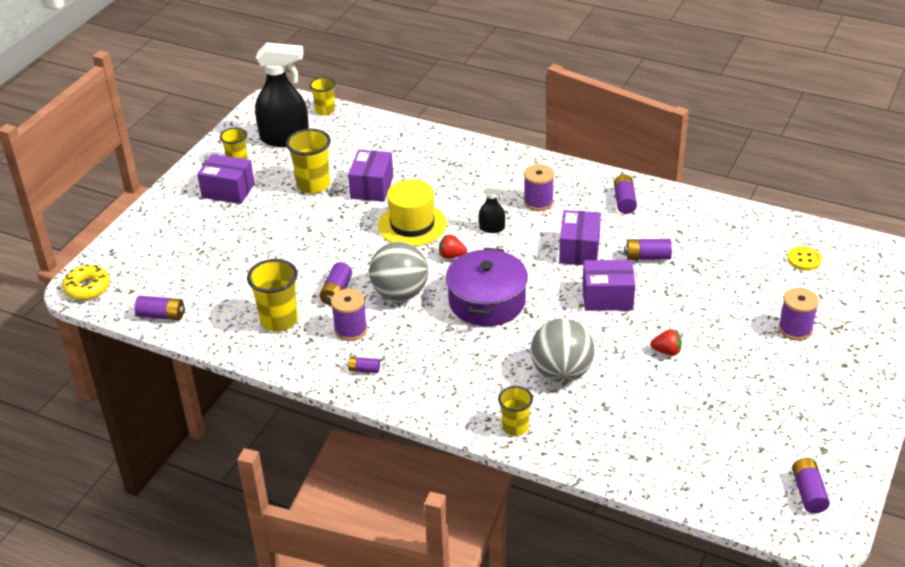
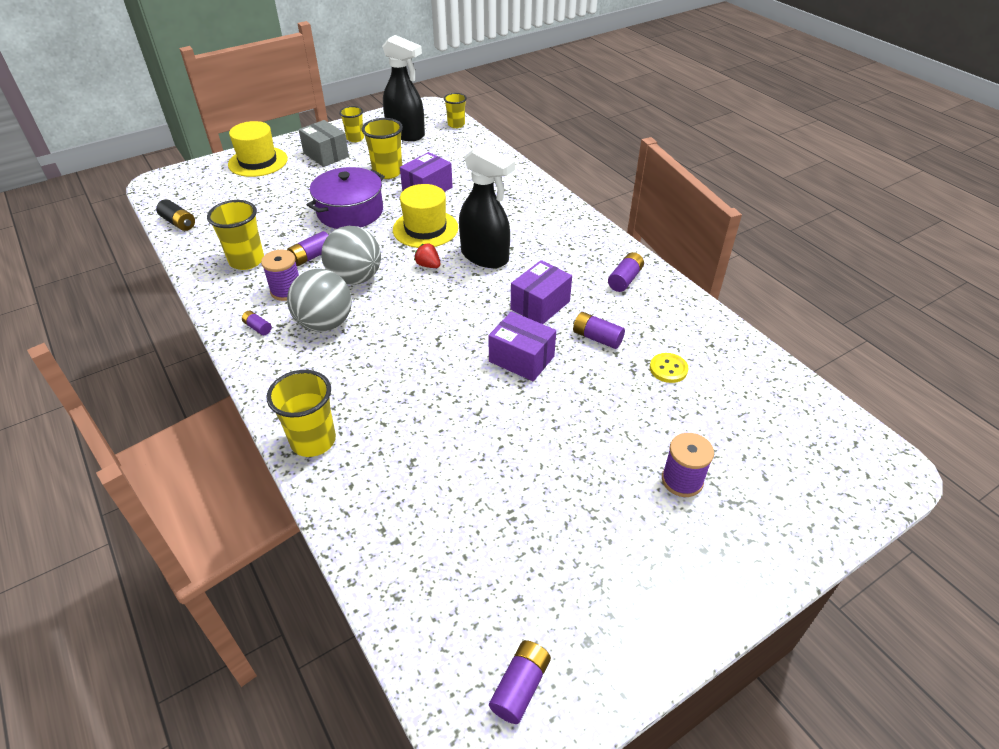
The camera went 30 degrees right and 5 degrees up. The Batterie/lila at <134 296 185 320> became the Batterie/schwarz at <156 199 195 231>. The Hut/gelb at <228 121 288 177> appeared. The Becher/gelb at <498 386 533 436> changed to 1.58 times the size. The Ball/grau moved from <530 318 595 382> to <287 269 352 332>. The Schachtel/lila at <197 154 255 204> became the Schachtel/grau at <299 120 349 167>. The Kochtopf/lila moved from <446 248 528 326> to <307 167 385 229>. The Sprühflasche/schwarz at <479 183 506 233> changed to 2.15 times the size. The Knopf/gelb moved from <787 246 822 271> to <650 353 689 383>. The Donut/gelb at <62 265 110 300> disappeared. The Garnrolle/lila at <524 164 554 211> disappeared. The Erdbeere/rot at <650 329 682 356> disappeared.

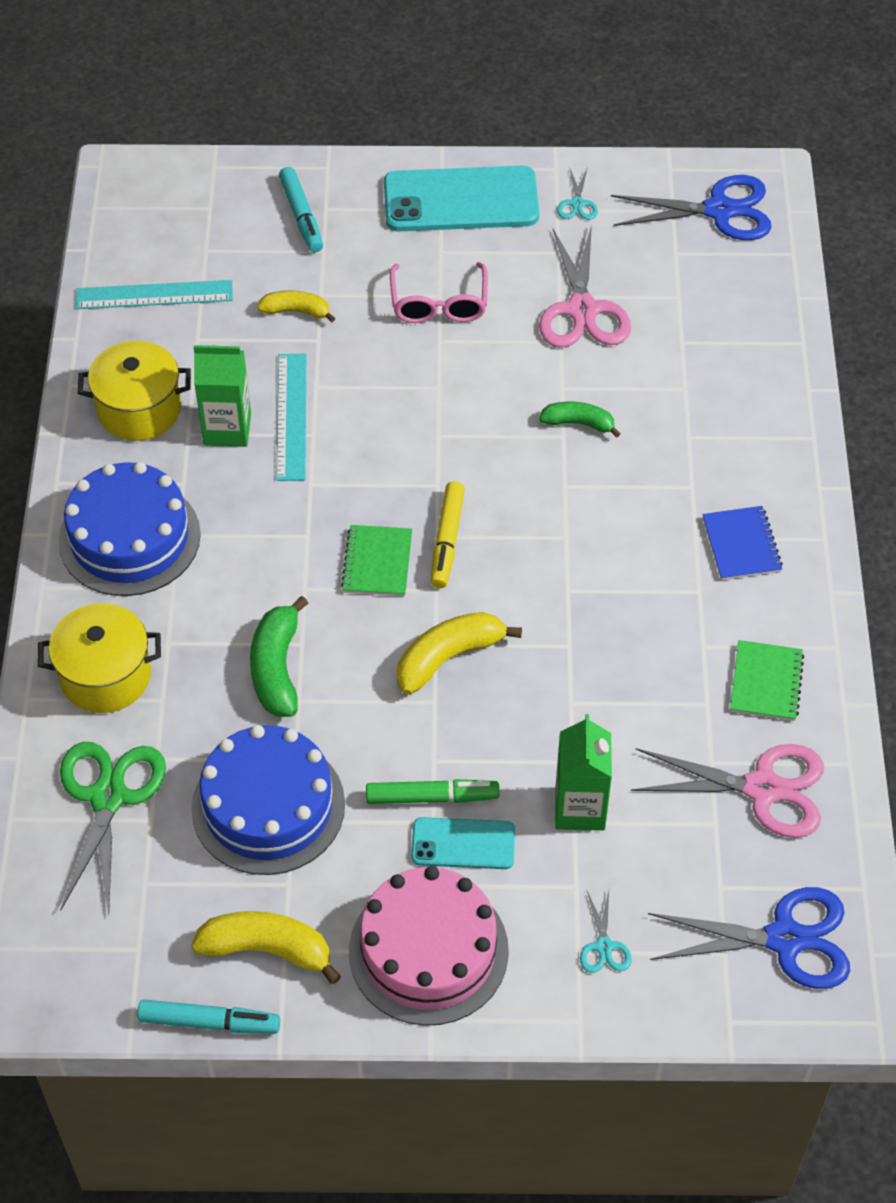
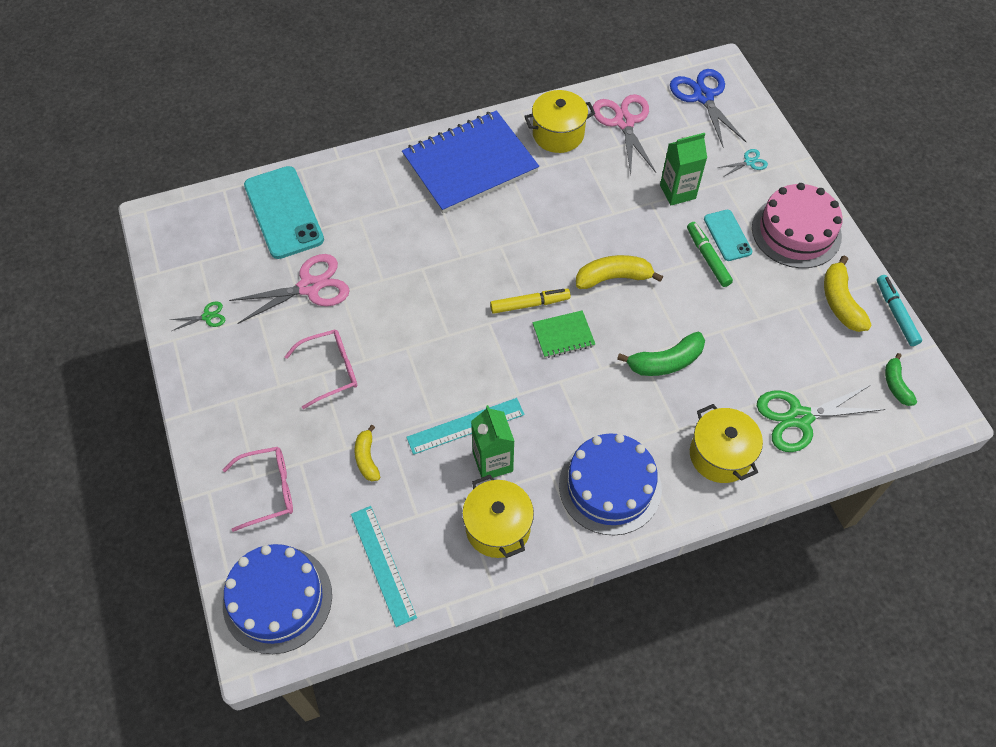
The camera went 110 degrees left and 5 degrees up. The Schere/türkis at <557 169 598 220> became the Schere/grün at <170 302 225 331>. The Filzstift/türkis at <279 167 323 253> was replaced by the Brille/rosa at <222 447 293 532>. The Kuchen/blau moved from <191 725 345 875> to <223 544 332 654>. The Handy/türkis moved from <384 166 539 231> to <244 166 324 259>. The Notizbuch/blau at <702 506 783 580> changed to 2.29 times the size. The Notizbuch/grün at <730 640 804 721> was replaced by the Kochtopf/gelb at <524 90 595 153>. The Banane/gelb at <397 612 522 695> turned 135 degrees clockwise. The Banane/grün moved from <539 402 621 438> to <885 353 917 406>. The Schere/blau at <611 175 771 240> disappeared.

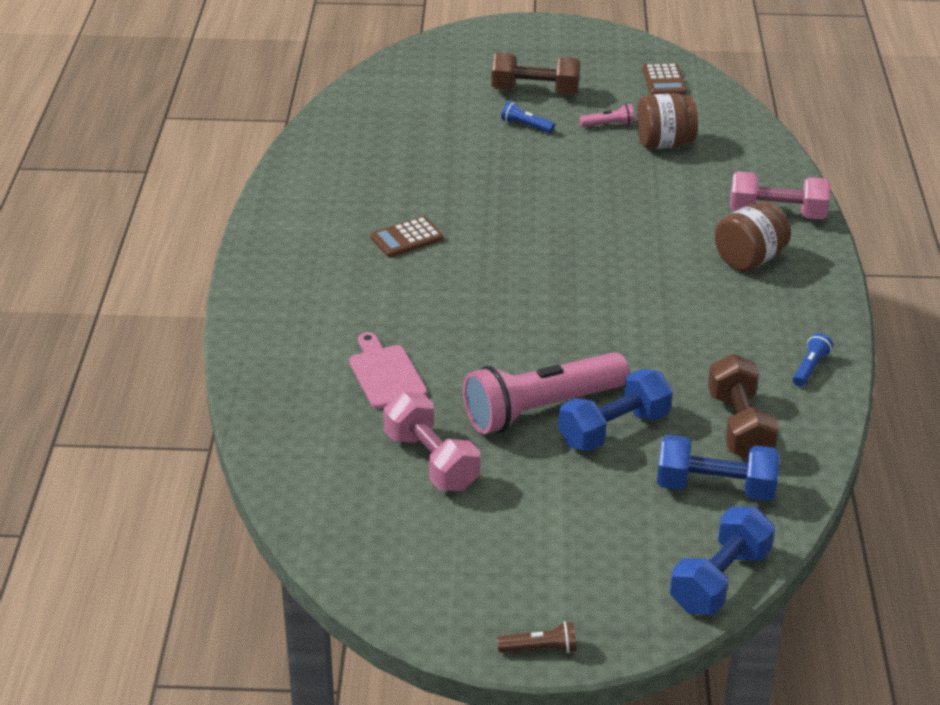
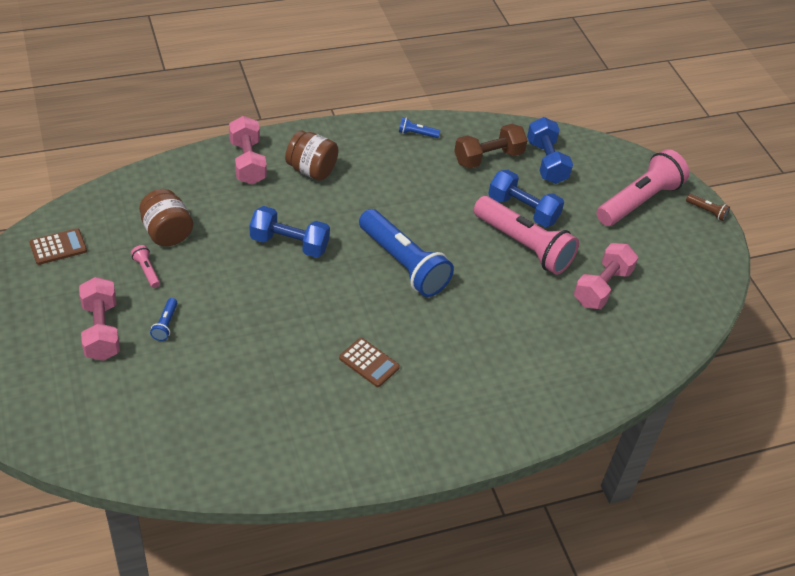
The camera went 115 degrees left and 10 degrees up. The Hantel/braun at <491 53 580 95> became the Hantel/rosa at <79 277 120 361>. The Hantel/blau moved from <670 507 775 615> to <249 206 330 258>. The Taschenlampe/blau at <359 209 454 297> appeared. The Taschenlampe/rosa at <597 149 689 226> appeared. The Taschenlampe/braun at <497 621 576 653> turned 150 degrees clockwise. The Schneidebrett/rosa at <349 332 427 409> disappeared.

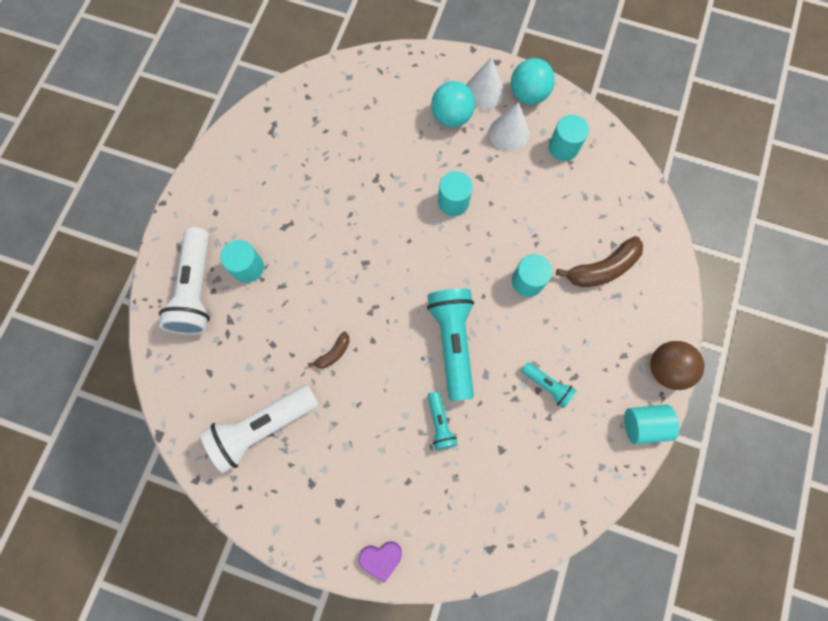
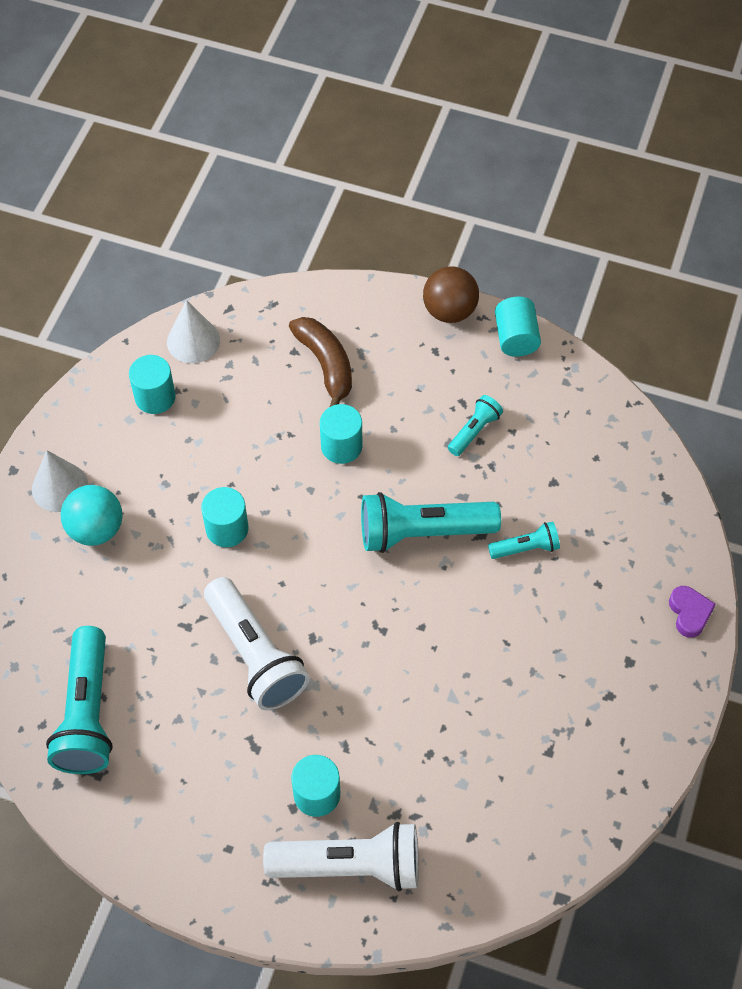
The camera went 90 degrees left and 15 degrees down. The Taschenlampe/türkis at <46 626 113 774> appeared. The Kegel/weiß moved from <489 102 530 152> to <167 300 220 363>. The Taschenlampe/weiß moved from <200 385 319 473> to <204 577 310 710>. The Banane/braun at <308 331 350 368> disappeared. The Ball/türkis at <511 58 555 105> disappeared.

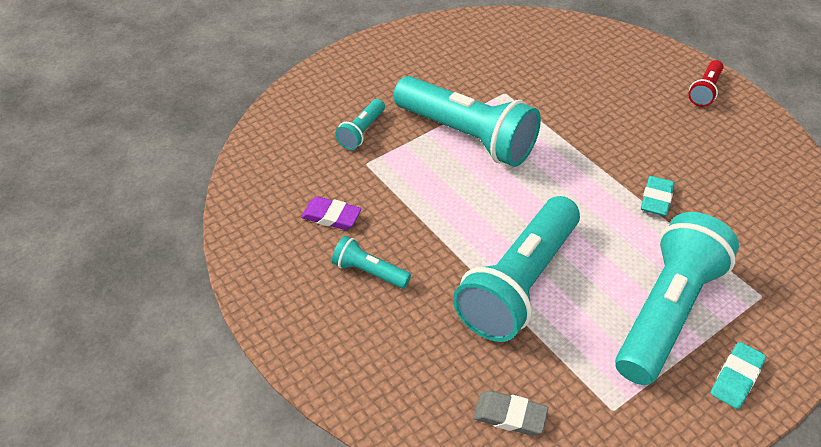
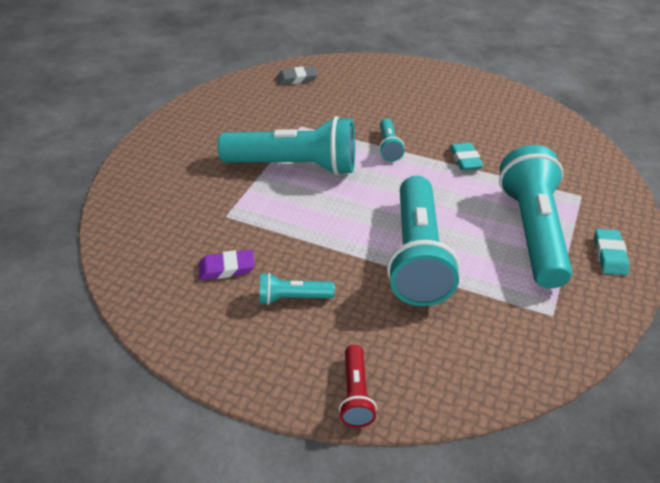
The camera went 30 degrees left and 5 degrees down. The Radiergummi/grau moved from <473 390 548 436> to <277 66 318 85>. The Taschenlampe/rot moved from <688 60 723 107> to <339 345 377 428>. The Taschenlampe/türkis moved from <335 99 385 150> to <379 118 405 162>.

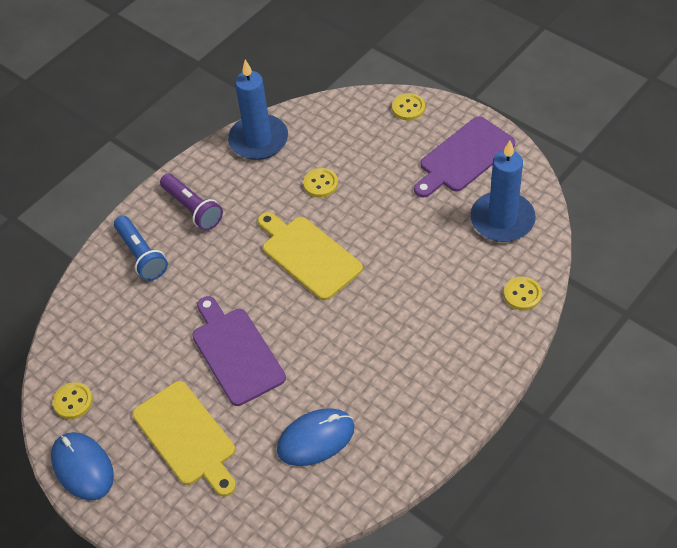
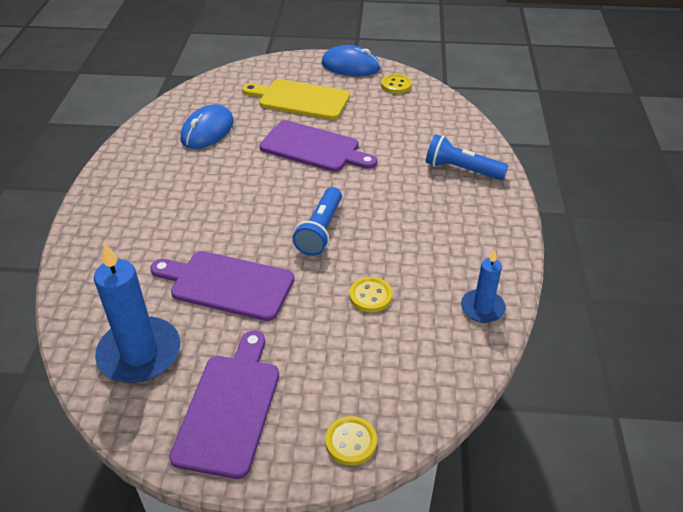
The camera went 140 degrees right and 10 degrees down. The Schneidebrett/lila at <150 251 294 321> appeared. The Schneidebrett/gelb at <258 212 363 300> was replaced by the Taschenlampe/blau at <293 187 342 256>. The Kerze/blau at <228 60 288 160> changed to 0.57 times the size. The Taschenlampe/lila at <160 174 223 230> disappeared. The Knopf/gelb at <504 277 542 310> disappeared.

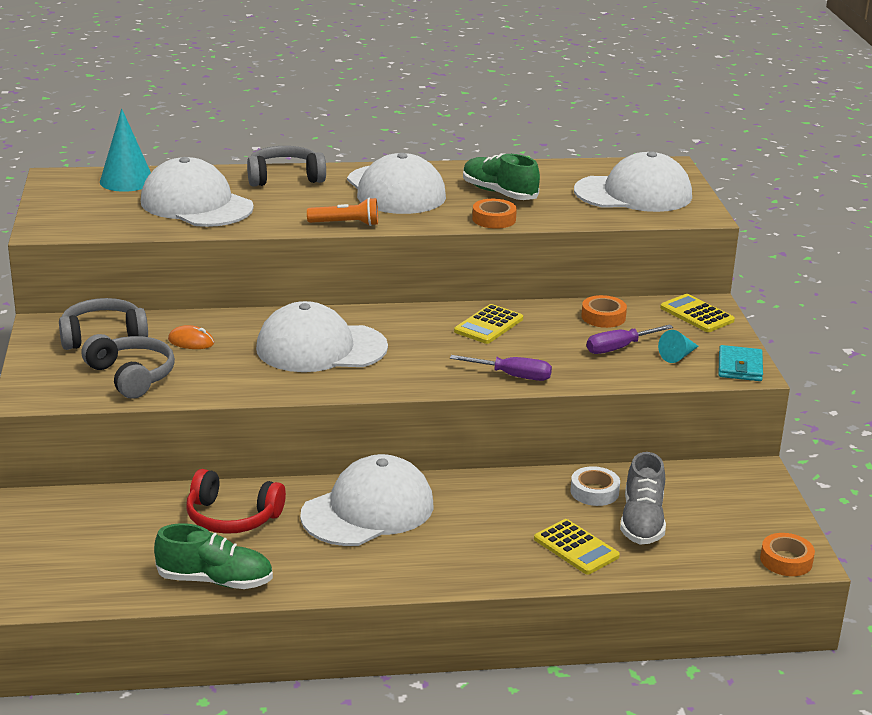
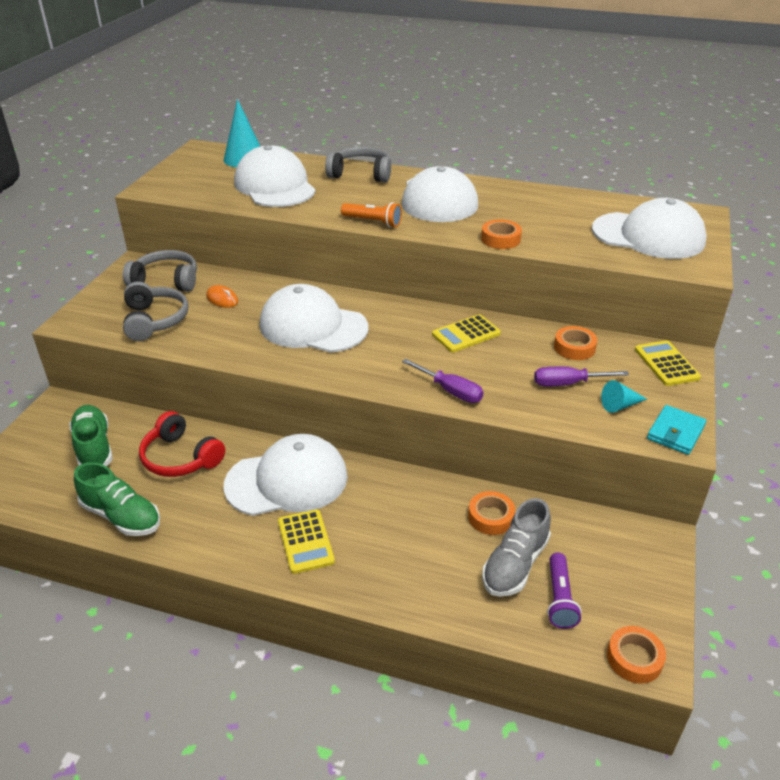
The camera went 25 degrees right and 10 degrees up. The Schuh/grün moved from <463 153 540 200> to <69 405 113 466>. The Taschenrechner/gelb moved from <534 519 620 574> to <278 509 335 574>. The Klebeband/weiß at <570 466 620 506> became the Klebeband/orange at <468 491 515 535>. The Taschenlampe/lila at <547 553 582 629> appeared.

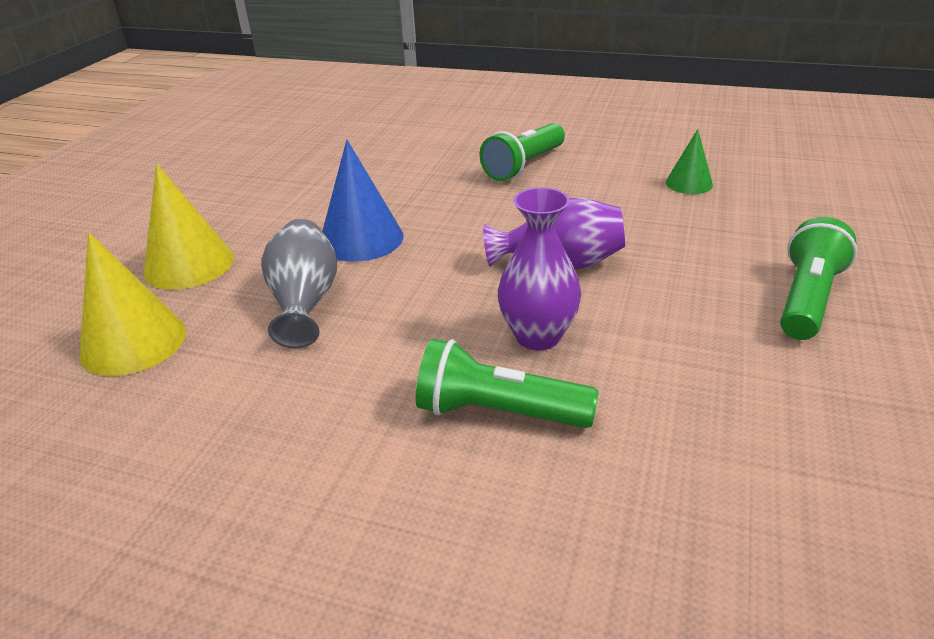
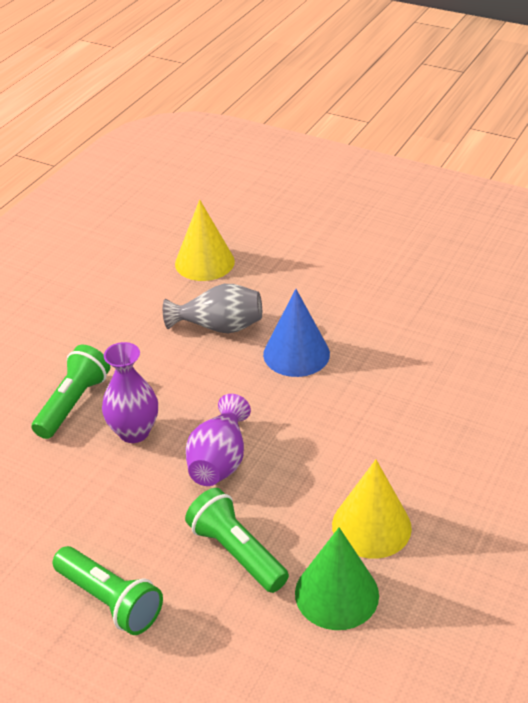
The camera went 100 degrees right and 5 degrees up. The Taschenlampe/grün moved from <480 123 565 181> to <185 488 289 593>. The Kegel/grün at <666 129 713 194> changed to 1.67 times the size. The Kegel/gelb moved from <144 164 234 290> to <332 460 412 559>.

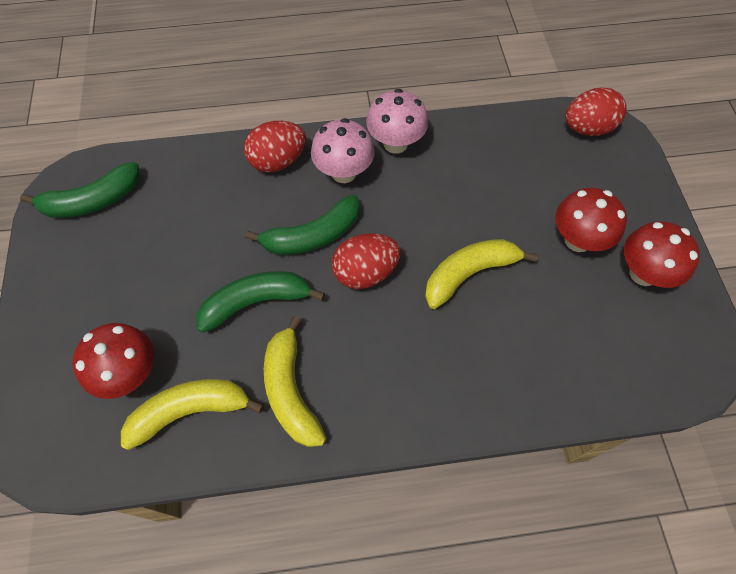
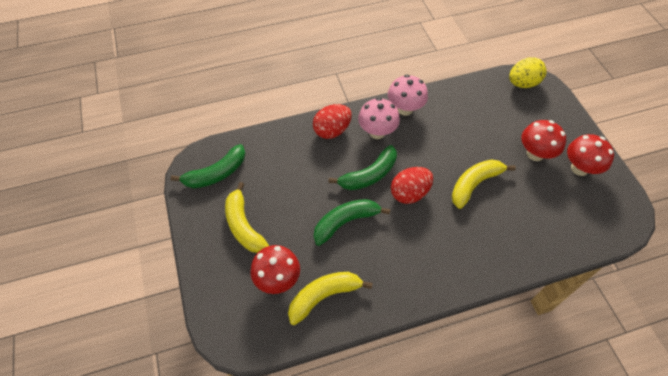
The camera went 10 degrees left and 5 degrees down. The Banane/gelb moved from <264 316 326 447> to <225 182 269 253>. The Ei/rot at <565 87 627 136> became the Ei/gelb at <509 57 547 88>.

